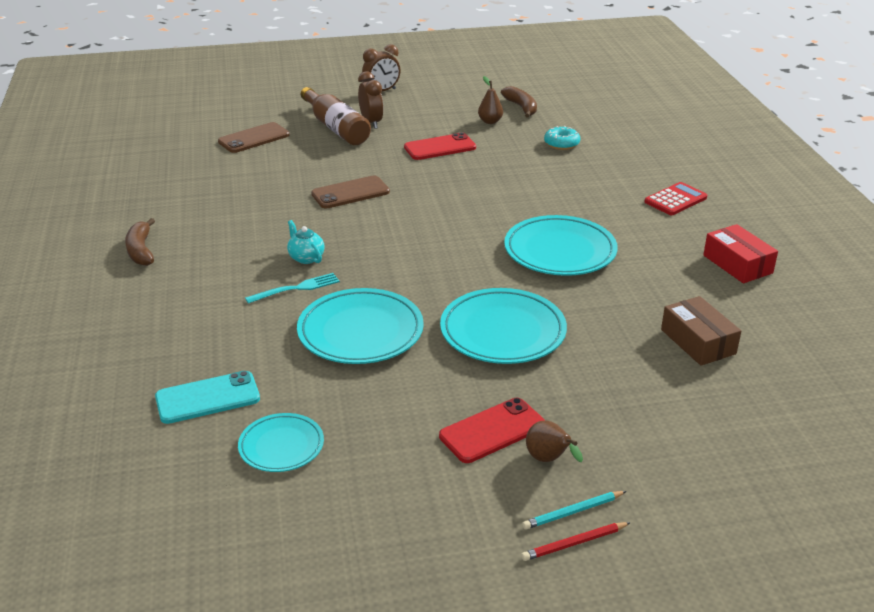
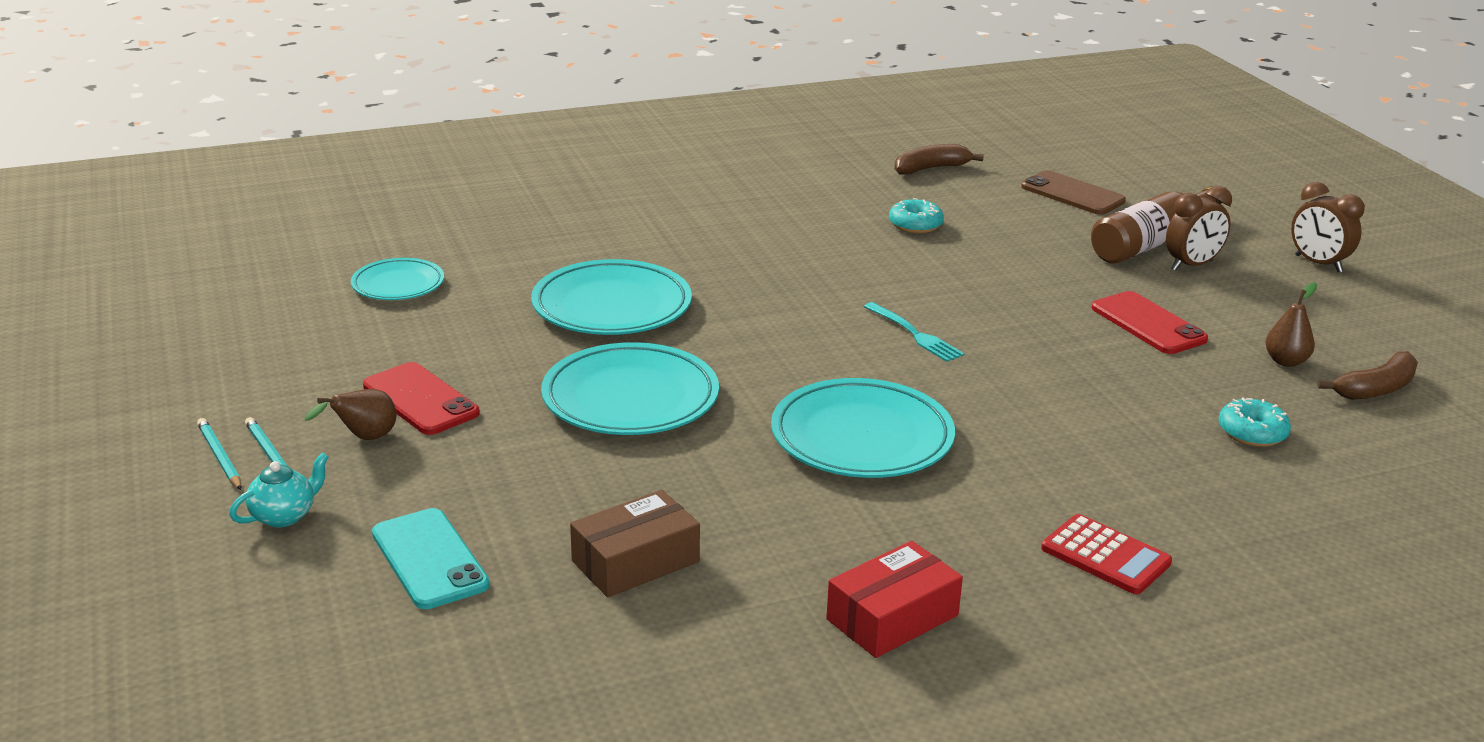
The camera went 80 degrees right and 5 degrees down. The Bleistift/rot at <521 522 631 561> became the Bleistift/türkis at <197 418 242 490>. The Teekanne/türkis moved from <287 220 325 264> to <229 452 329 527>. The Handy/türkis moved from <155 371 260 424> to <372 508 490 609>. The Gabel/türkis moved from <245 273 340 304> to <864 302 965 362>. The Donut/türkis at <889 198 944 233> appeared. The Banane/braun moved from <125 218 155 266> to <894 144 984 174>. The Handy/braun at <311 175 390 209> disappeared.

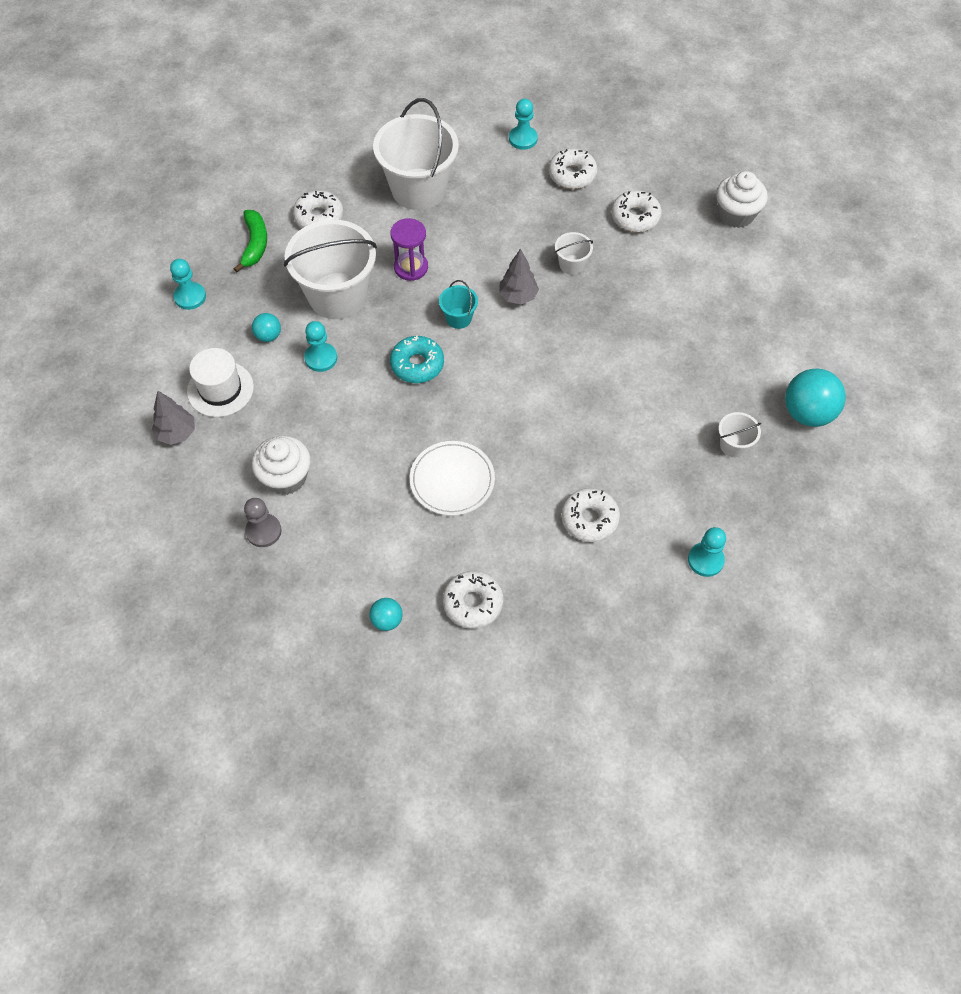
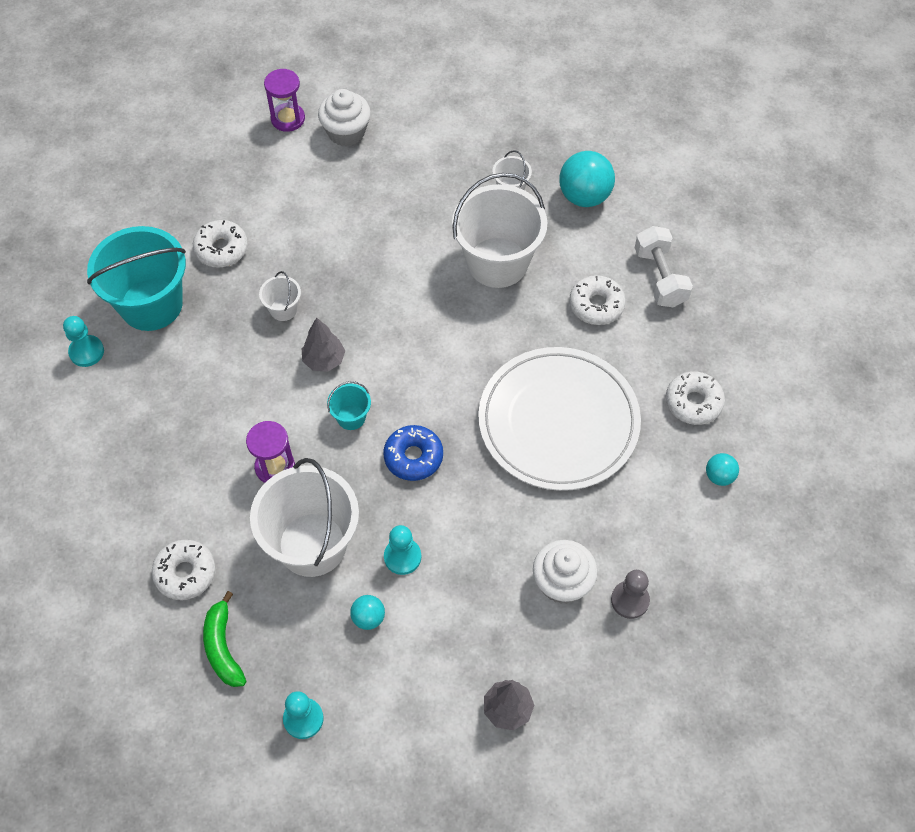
The camera went 90 degrees left and 0 degrees up. The Donut/weiß at <549 149 598 189> was replaced by the Eimer/türkis at <87 226 186 331>. The Banane/grün at <234 210 267 272> turned 105 degrees counterclockwise. The Sanduhr/lila at <264 69 305 132> appeared. The Muffin/weiß moved from <716 171 768 228> to <318 89 371 147>. The Donut/türkis at <390 336 444 383> became the Donut/blau at <383 425 443 481>. The Eimer/weiß moved from <373 98 459 210> to <452 173 547 288>. The Teller/weiß at <410 441 495 516> changed to 1.84 times the size. The Ball/türkis moved from <785 369 846 427> to <559 151 615 207>. The Hantel/weiß at <635 226 693 307> appeared. The Hut/weiß at <187 348 254 417> disappeared. The Bauer/türkis at <688 527 726 577> disappeared.

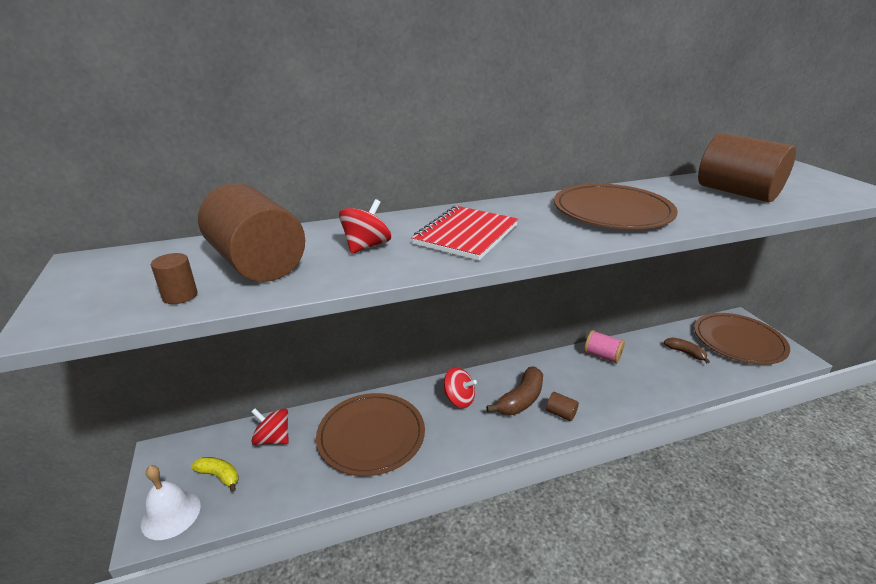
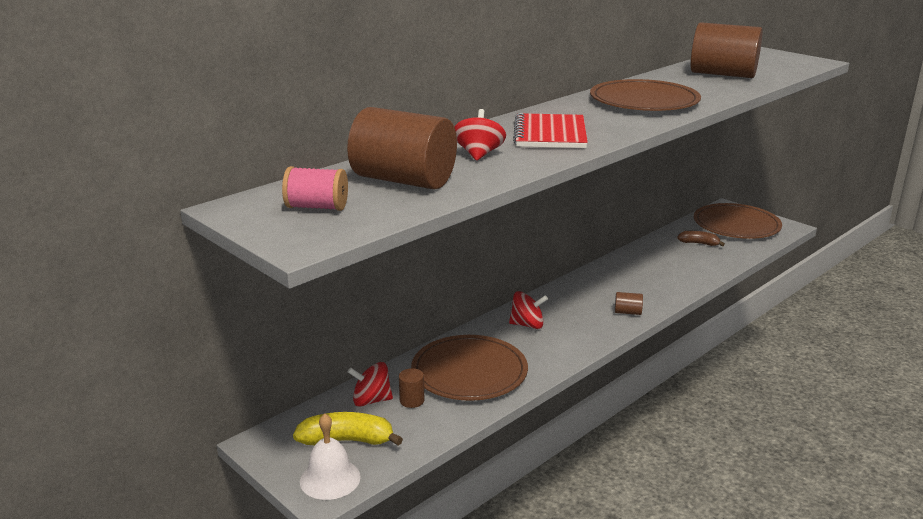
The camera went 25 degrees left and 5 degrees down. The Garnrolle/rosa moved from <584 330 625 364> to <282 166 348 211>. The Banane/gelb at <191 457 239 492> changed to 1.60 times the size. The Vollzylinder/braun moved from <151 253 198 304> to <399 368 424 408>. The Banane/braun at <486 367 543 415> disappeared.

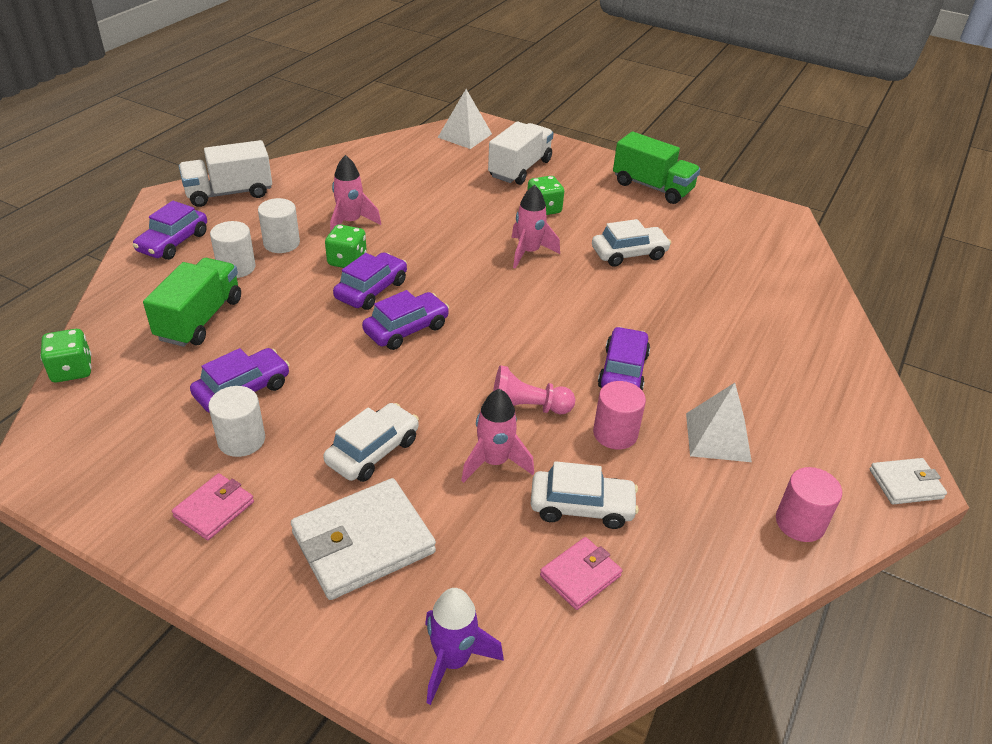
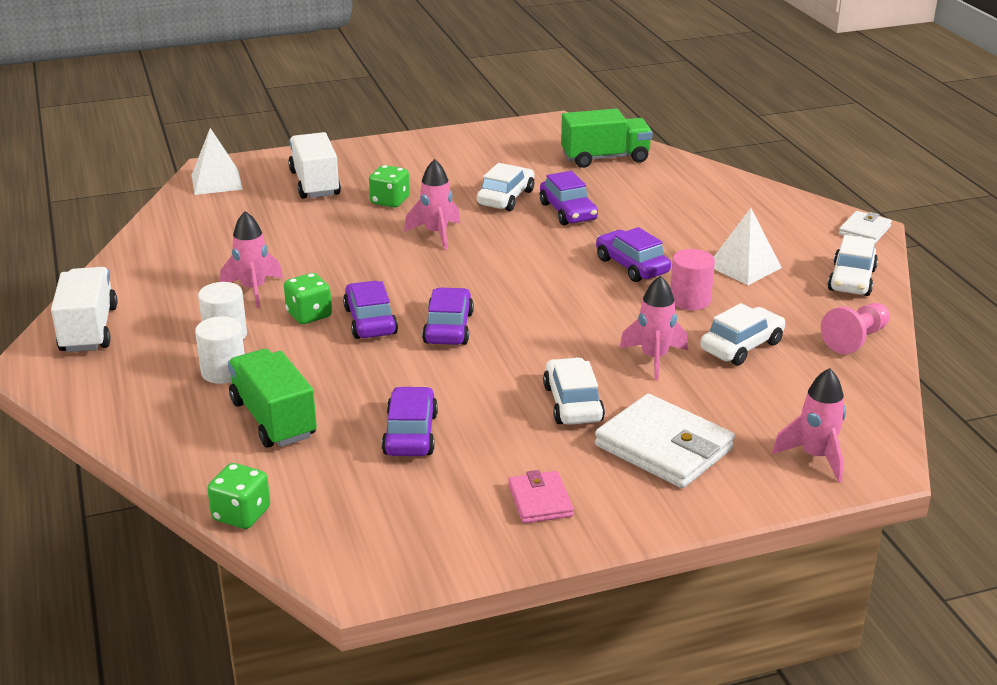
The camera went 45 degrees left and 10 degrees down. The Lastwagen/weiß at <179 140 272 207> turned 150 degrees clockwise. The Auto/lila moved from <133 201 207 260> to <540 171 598 225>. The Lastwagen/grün moved from <613 132 700 204> to <561 109 653 168>. The Geldbörse/weiß at <291 478 436 600> turned 60 degrees counterclockwise. The Rakete/lila at <425 588 504 705> became the Rakete/rosa at <772 368 846 482>. The Bauer/rosa moved from <493 365 575 414> to <821 303 890 354>. The Vollzylinder/rosa at <776 467 842 542> was replaced by the Auto/weiß at <828 235 878 296>. The Vollzylinder/weiß at <208 386 265 457> disappeared. The Geldbörse/rosa at <540 537 622 610> disappeared.

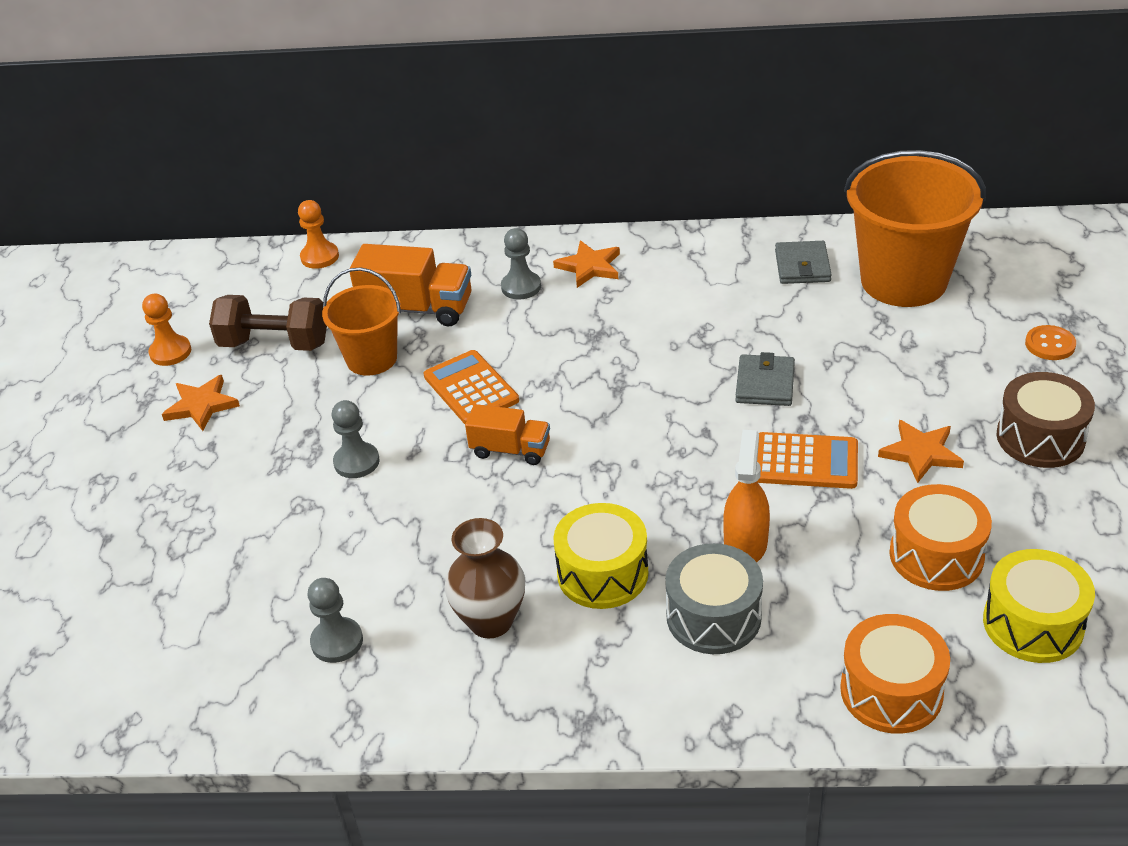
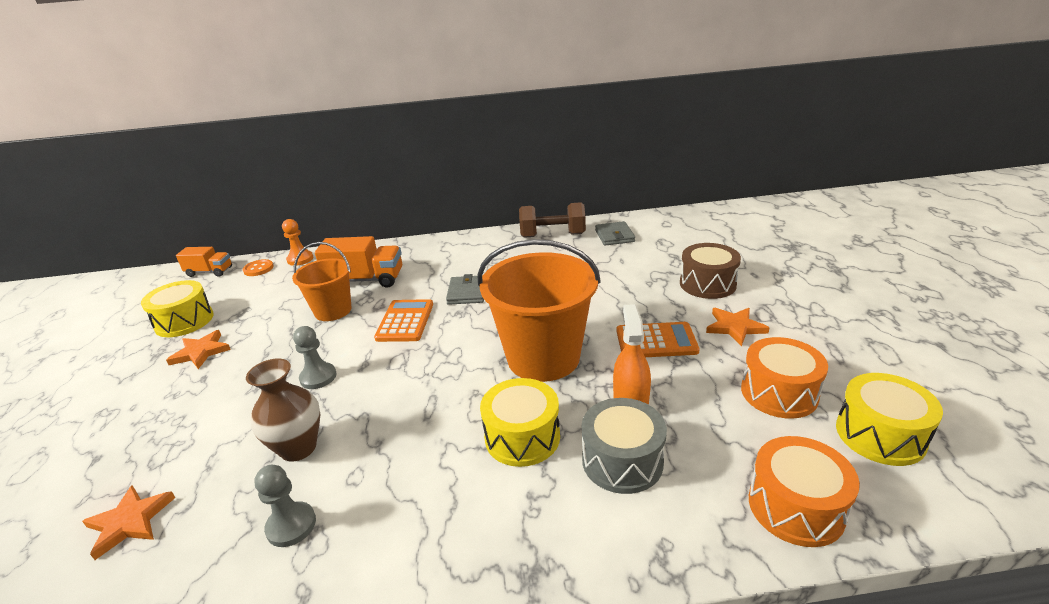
The camera went 10 degrees left and 10 degrees down. The Stern/orange moved from <553 241 620 288> to <82 486 176 560>. The Bauer/orange at <142 294 191 366> was replaced by the Trommel/gelb at <141 280 214 337>. The Lastwagen/orange moved from <465 404 550 465> to <176 247 232 277>. The Knopf/orange moved from <1025 325 1076 360> to <243 259 274 276>. The Vase/braun moved from <445 518 525 639> to <246 359 320 462>. The Taschenrechner/orange at <423 350 519 424> turned 45 degrees clockwise. The Geldbörse/grau moved from <735 352 795 406> to <446 274 484 305>. The Eimer/orange moved from <844 150 986 307> to <477 239 601 382>. The Hantel/braun moved from <209 295 327 351> to <519 202 586 238>. The Trommel/braun moved from <996 372 1095 468> to <680 243 741 299>. The Bauer/grau at <501 228 541 299> disappeared.

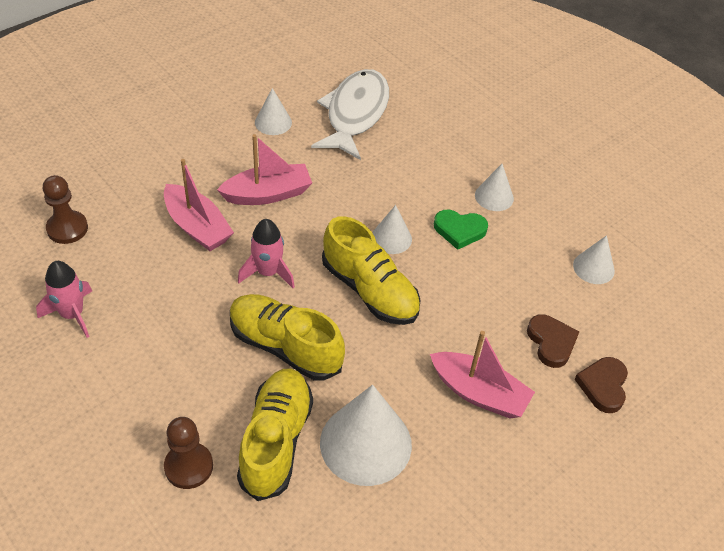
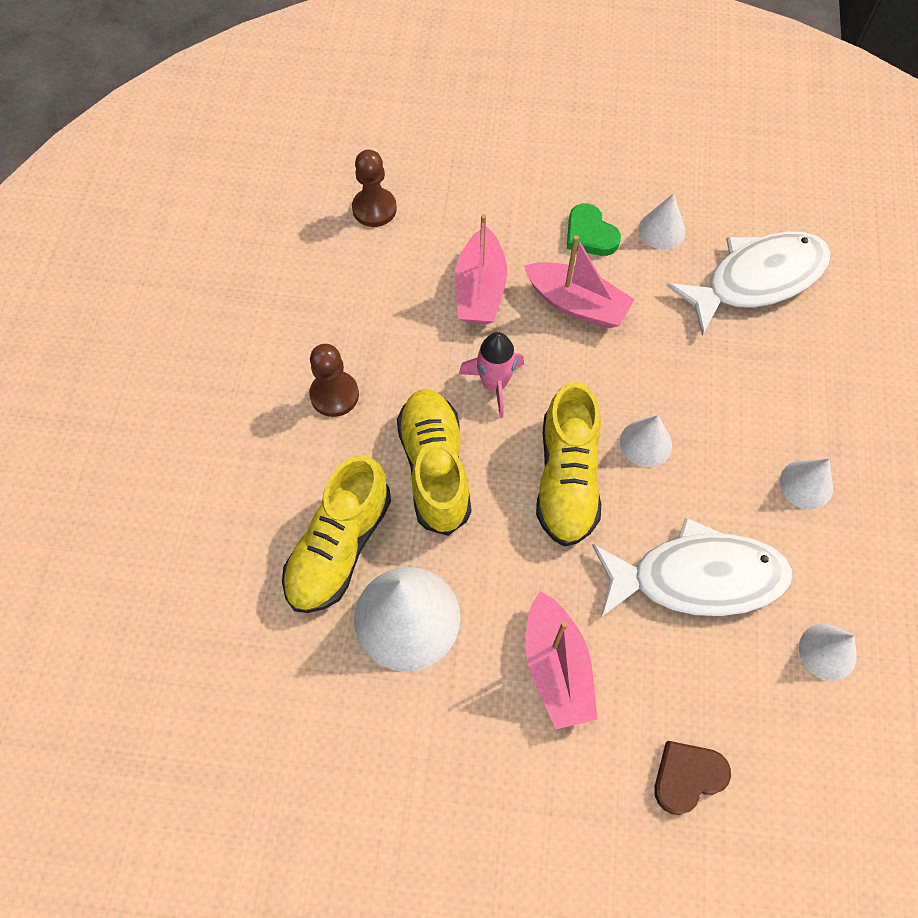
The camera went 50 degrees right and 15 degrees up. The Schuh/gelb at <237 368 313 501> turned 150 degrees clockwise. The Bauer/braun moved from <164 417 213 489> to <309 344 359 417>. The Herz/grün moved from <434 210 488 250> to <567 203 621 256>. The Fisch/weiß at <592 517 793 618> appeared. The Rakete/rosa at <36 261 92 338> disappeared. The Herz/braun at <527 314 579 368> disappeared.

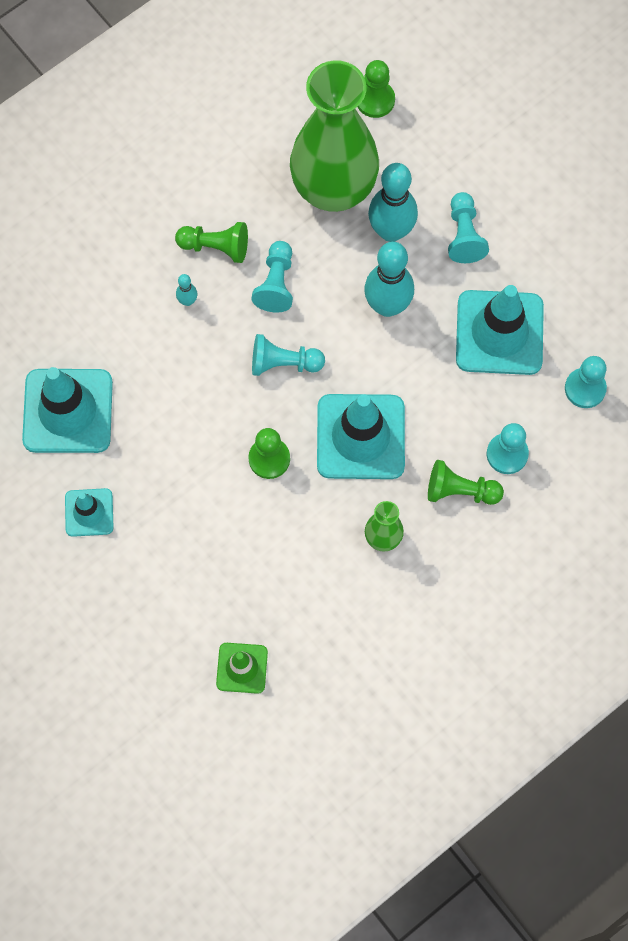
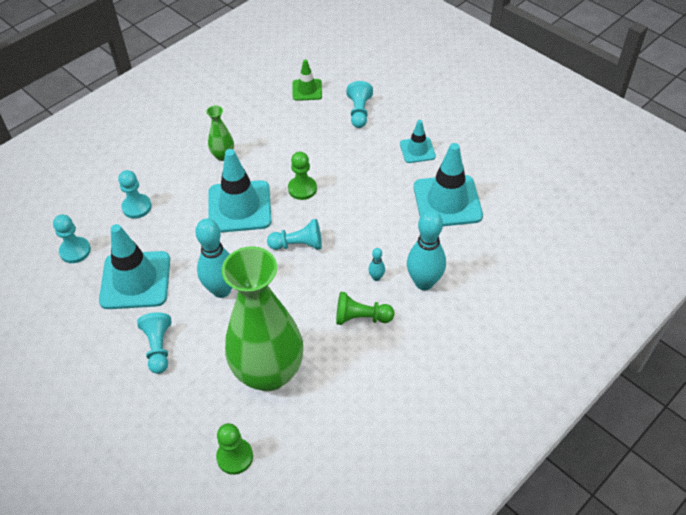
The camera went 175 degrees right and 20 degrees down. The Bauer/türkis moved from <251 241 293 312> to <347 81 373 128>. The Bowlingkegel/türkis moved from <368 163 418 242> to <407 210 446 290>. The Bauer/grün at <428 460 504 505> disappeared.

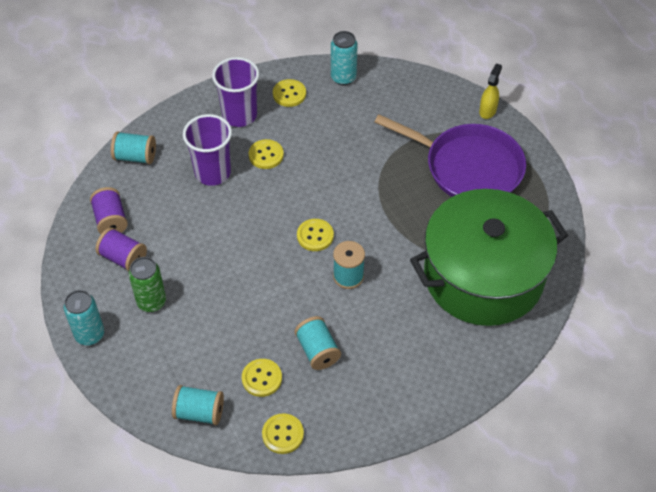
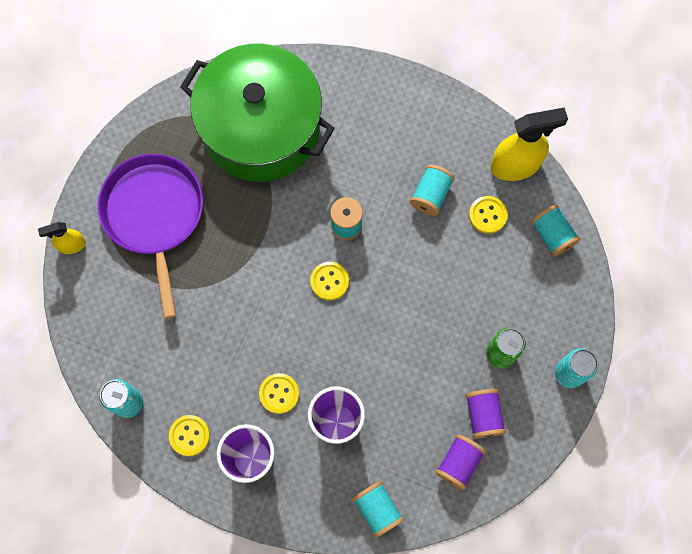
The camera went 130 degrees left and 20 degrees up. The Knopf/gelb at <262 413 304 454> was replaced by the Sprühflasche/gelb at <490 107 568 181>.

